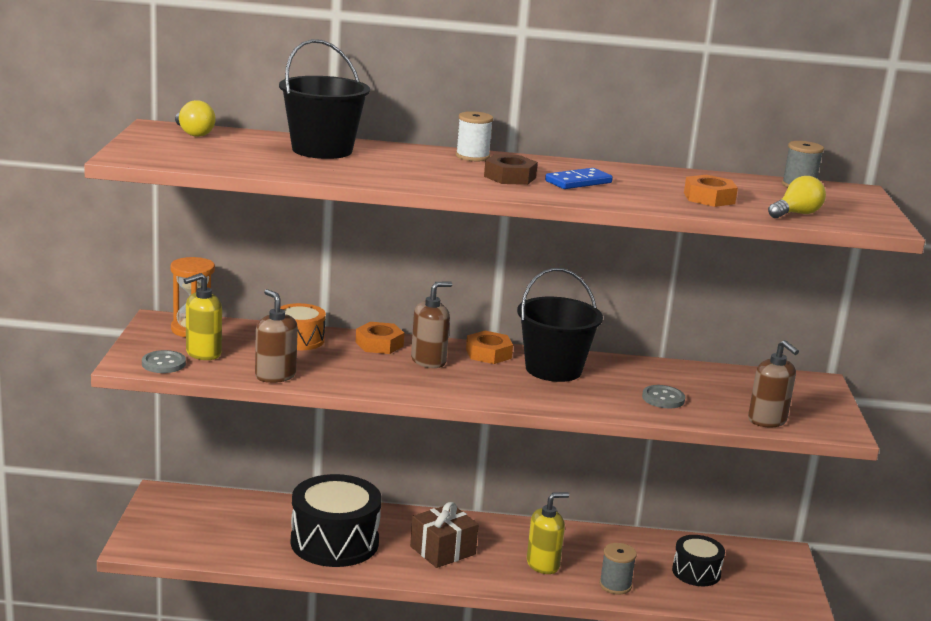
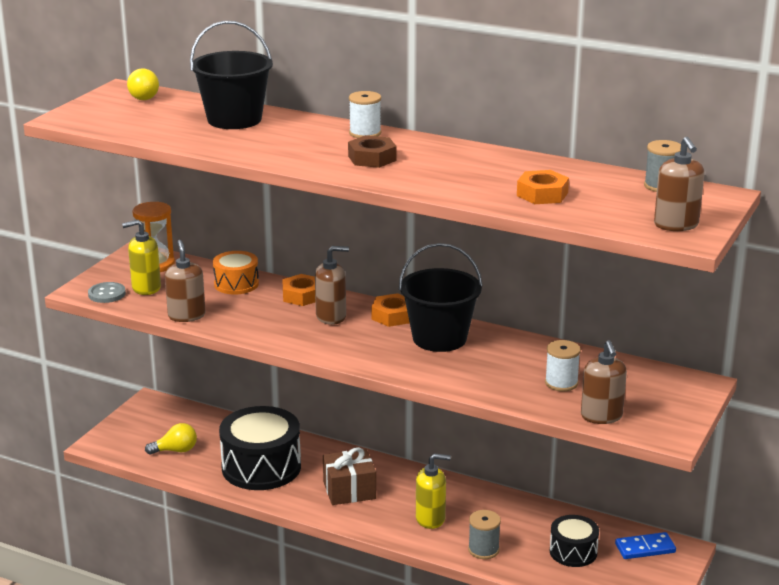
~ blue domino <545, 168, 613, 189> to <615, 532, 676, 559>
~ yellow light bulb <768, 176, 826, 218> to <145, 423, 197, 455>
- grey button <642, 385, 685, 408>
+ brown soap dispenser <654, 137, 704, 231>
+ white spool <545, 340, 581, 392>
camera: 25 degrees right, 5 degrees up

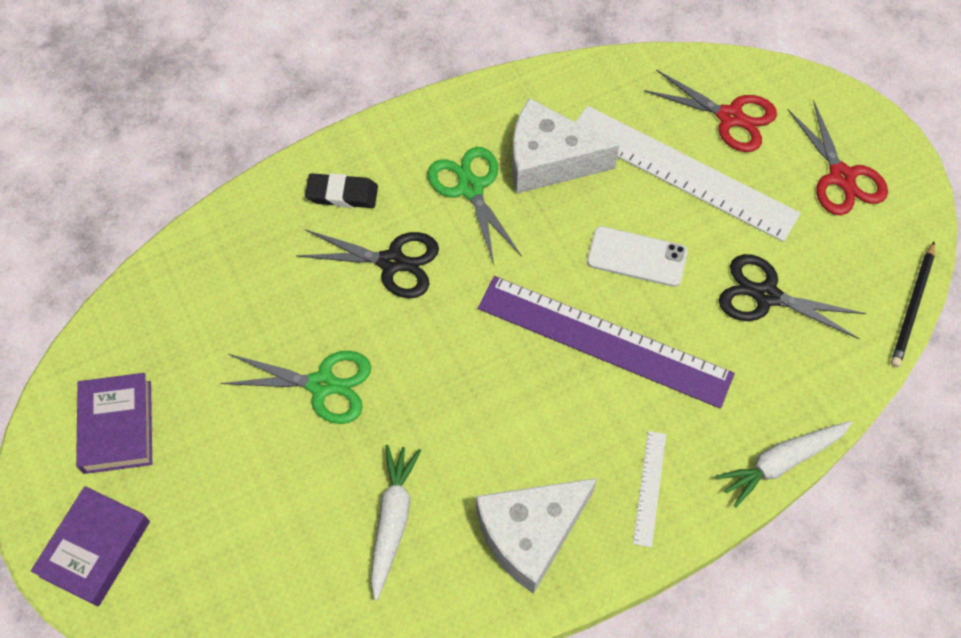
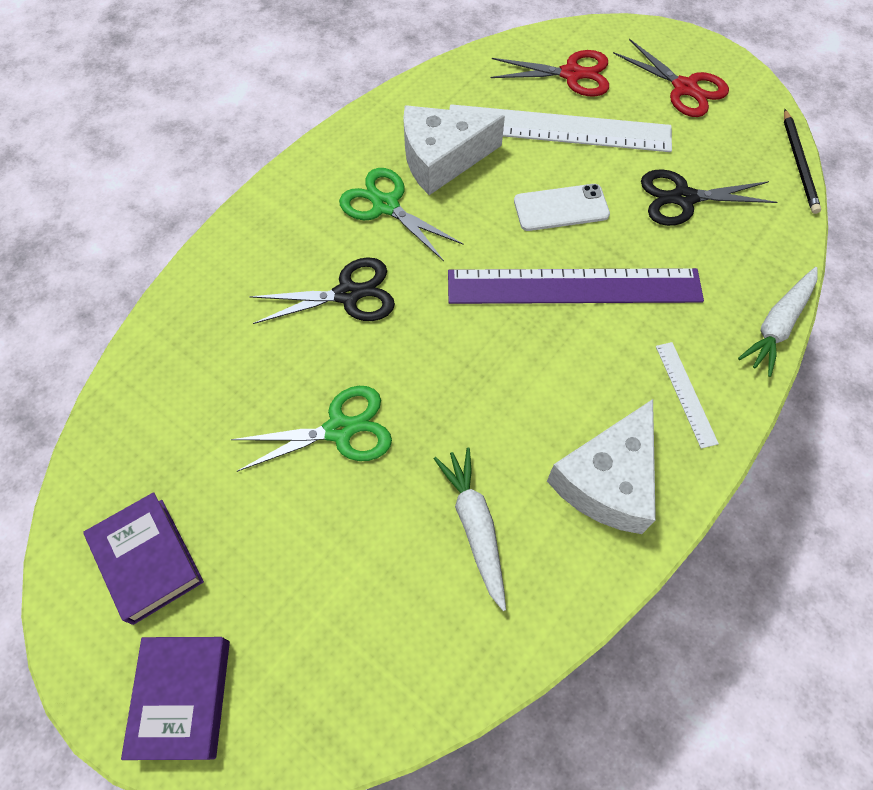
- black eraser <305, 173, 378, 208>
camera: 25 degrees left, 0 degrees up

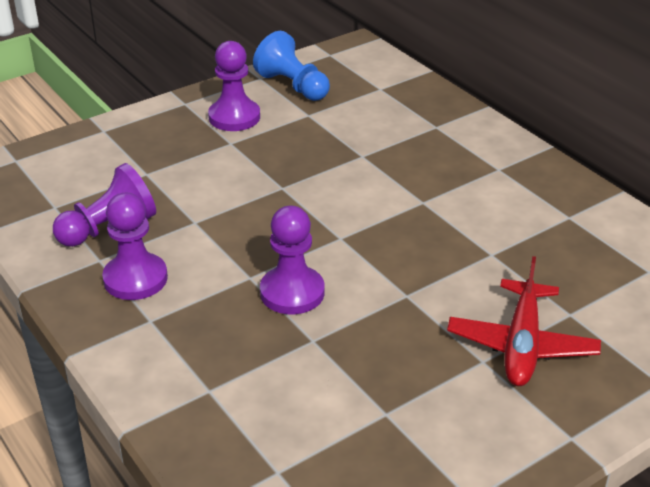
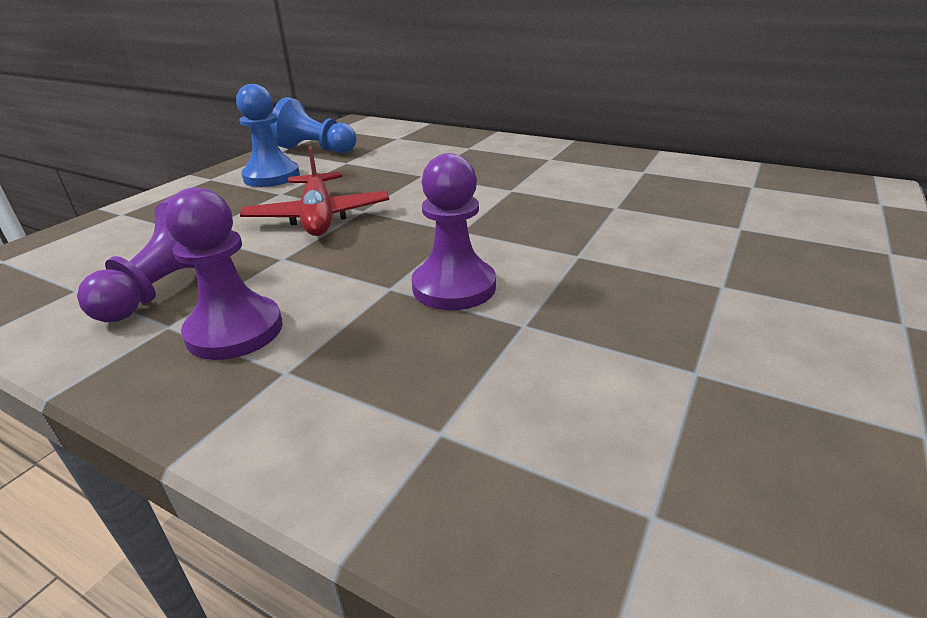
~ purple pawn <208, 41, 260, 131> to blue pawn <236, 84, 300, 187>
~ red plane <447, 256, 601, 386> to <240, 146, 389, 236>
camera: 25 degrees left, 5 degrees down

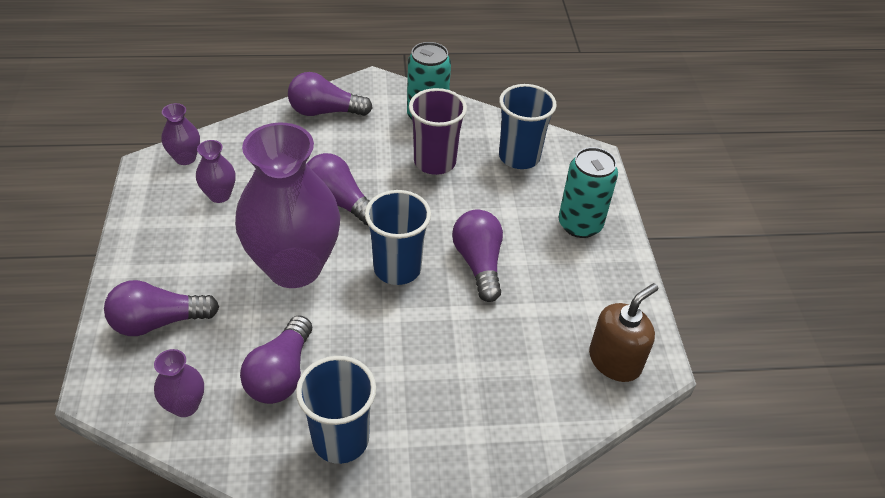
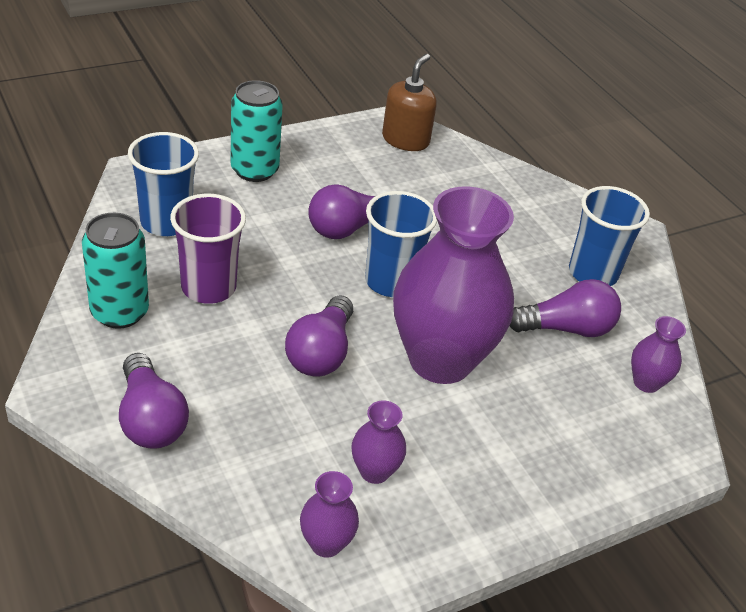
- purple light bulb <104, 280, 219, 336>
~ brown soap dispenser <589, 283, 658, 382> = <382, 54, 437, 151> 90 degrees clockwise
camera: 115 degrees left, 5 degrees down

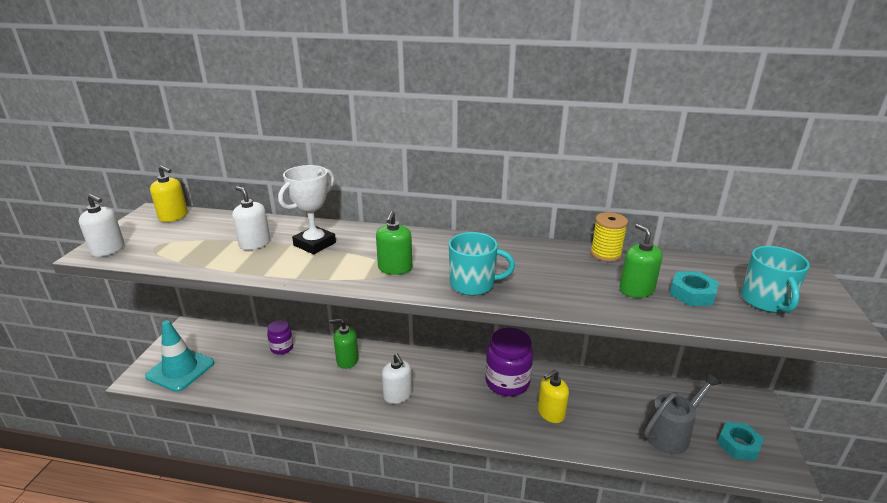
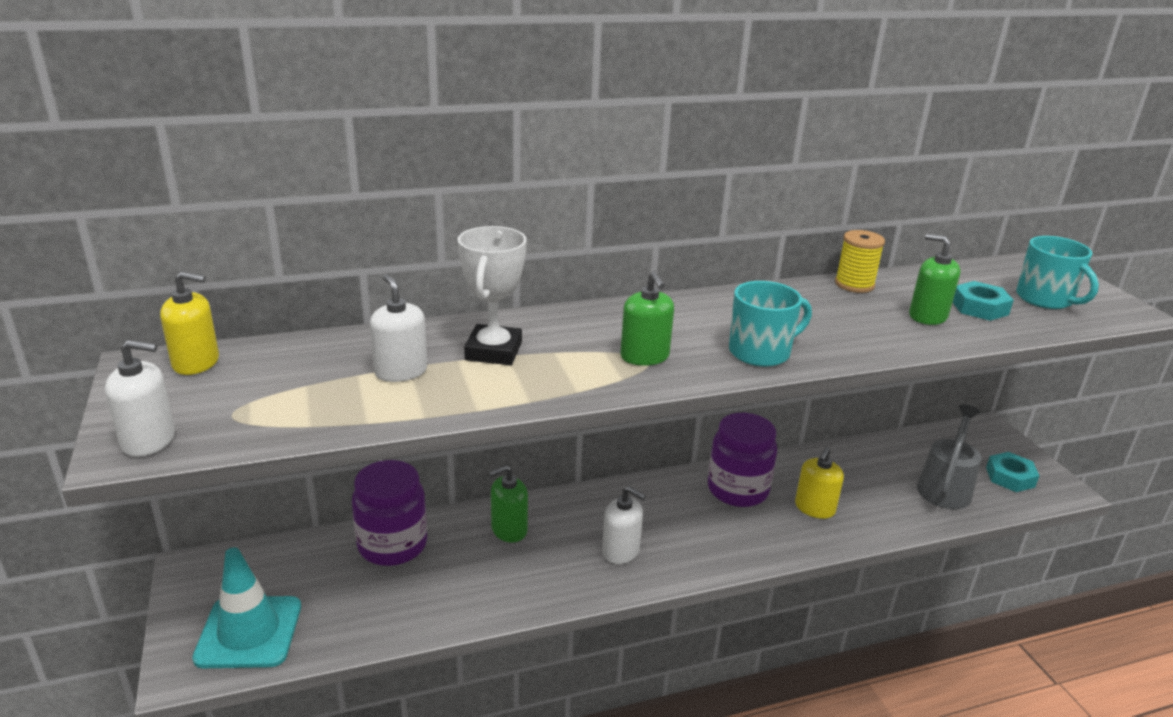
~ white soap dispenser <232, 186, 270, 250> = <370, 274, 427, 382> 45 degrees clockwise
~ purple jar <267, 320, 293, 355> = <352, 460, 427, 566> x1.81
camera: 30 degrees left, 0 degrees up

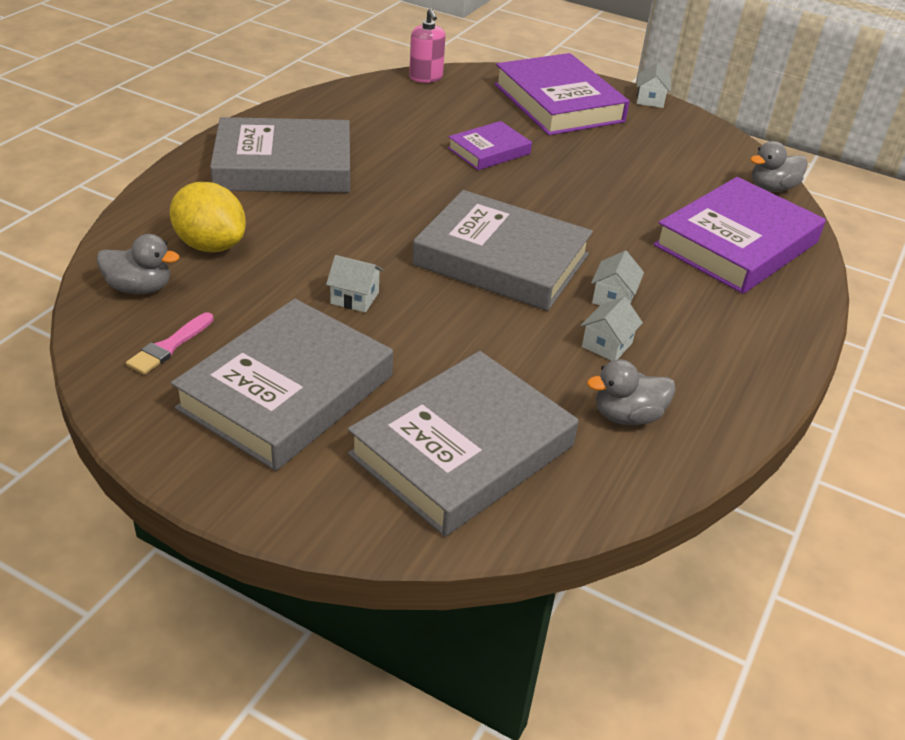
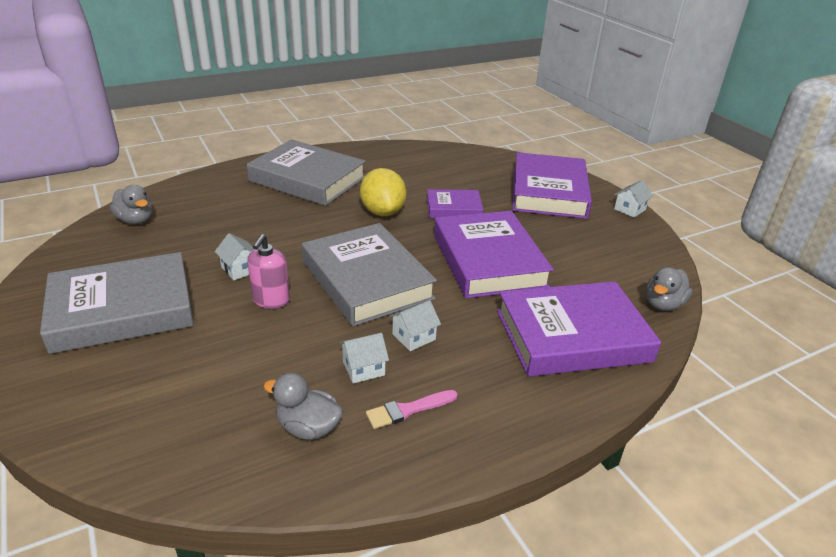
~ pink soap dispenser <409, 8, 445, 83> to <247, 234, 290, 309>
~ grey duck <750, 141, 808, 192> = <646, 267, 692, 311> 60 degrees counterclockwise
~ yellow lemon <170, 182, 246, 252> to <360, 168, 406, 216>
~ pink brush <126, 312, 214, 375> to <366, 390, 457, 429>
- grey book <348, 351, 579, 537>
+ purple book <434, 211, 554, 298>
camera: 35 degrees right, 5 degrees down

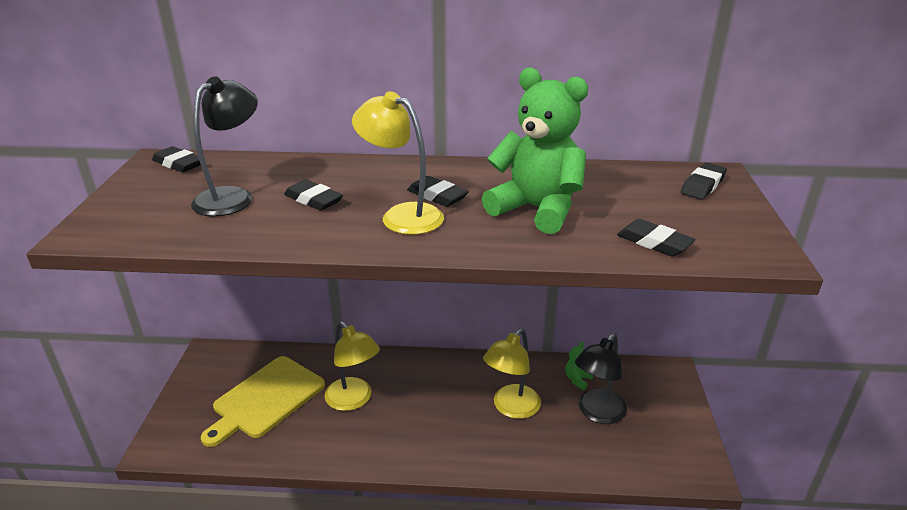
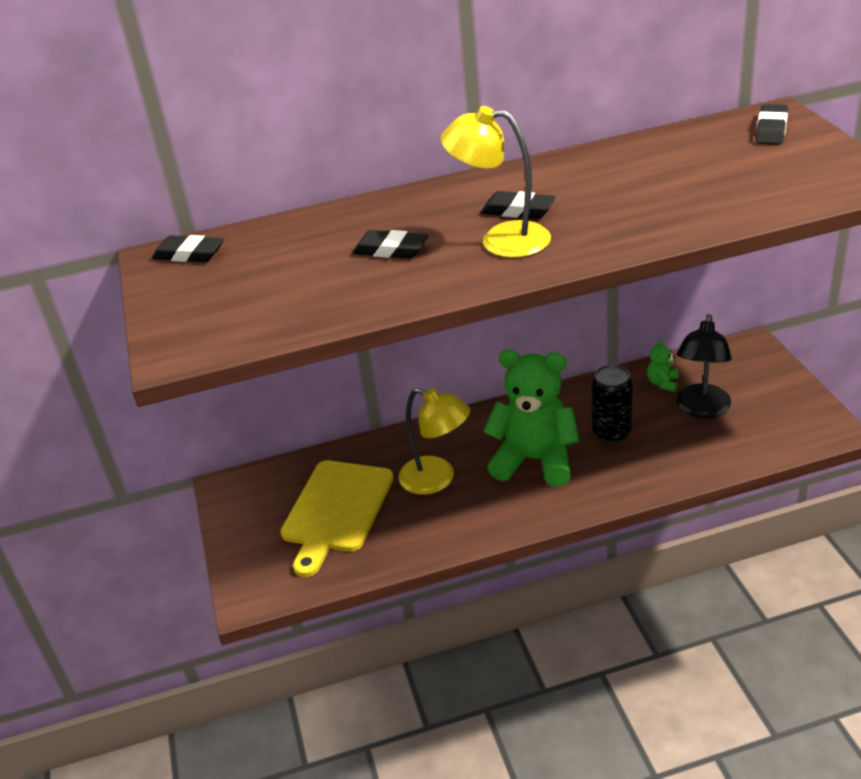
~ green teddy bear <482, 68, 588, 234> to <483, 349, 580, 487>
- black lamp <191, 76, 258, 217>
- black eraser <617, 219, 695, 256>
~ yellow lamp <483, 329, 541, 419> to black can <592, 365, 633, 443>
camera: 15 degrees left, 5 degrees up

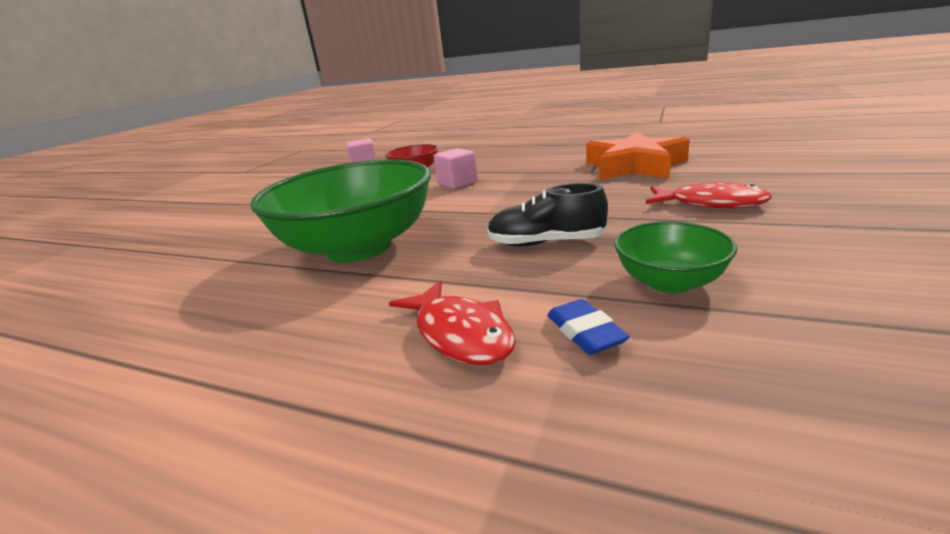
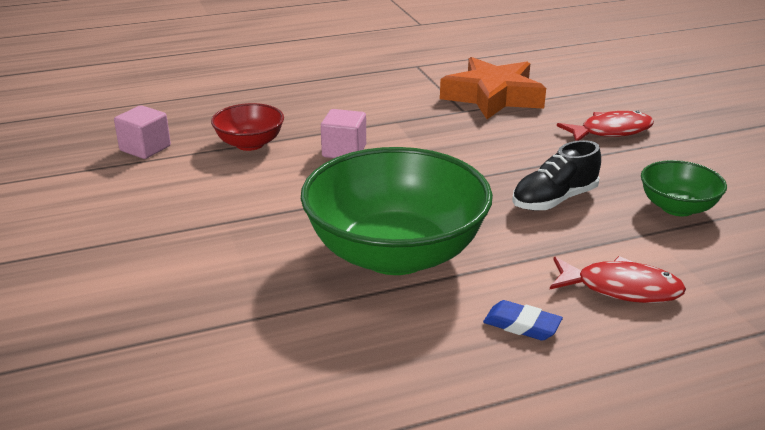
~ blue eraser <547, 299, 630, 355> to <483, 300, 563, 341>
camera: 45 degrees left, 5 degrees up

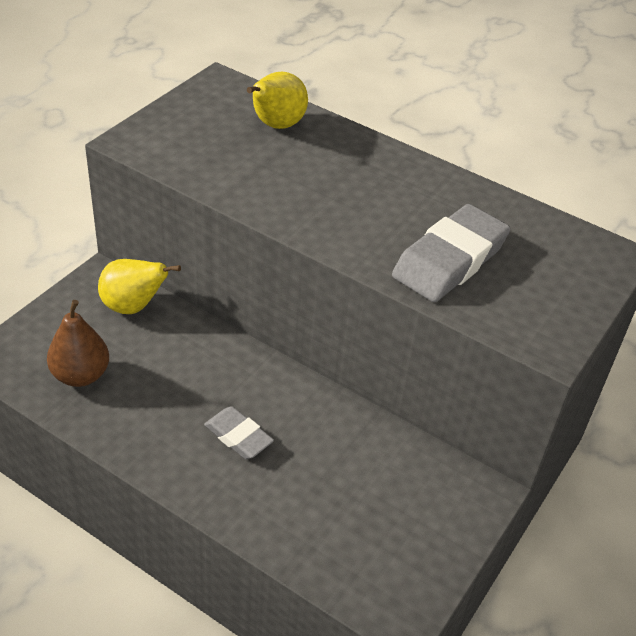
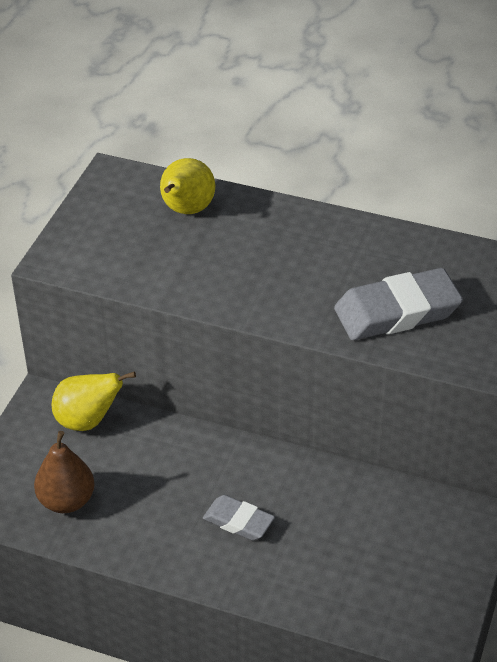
~ grey eraser <392, 204, 510, 302> = <334, 268, 463, 340> 45 degrees clockwise
camera: 10 degrees left, 0 degrees up

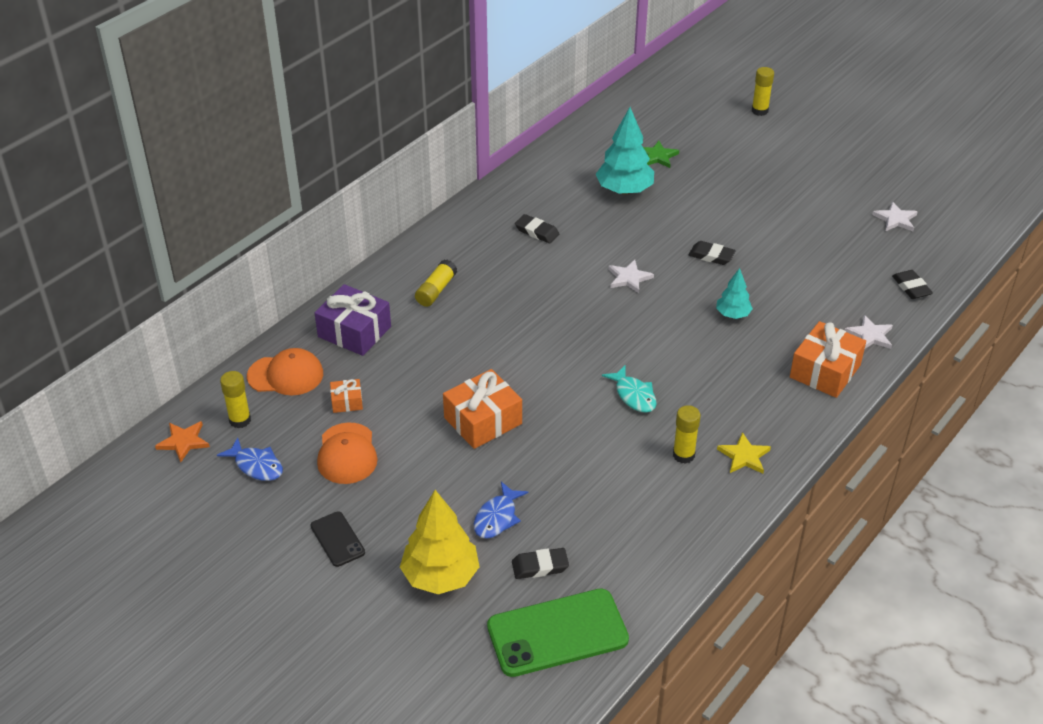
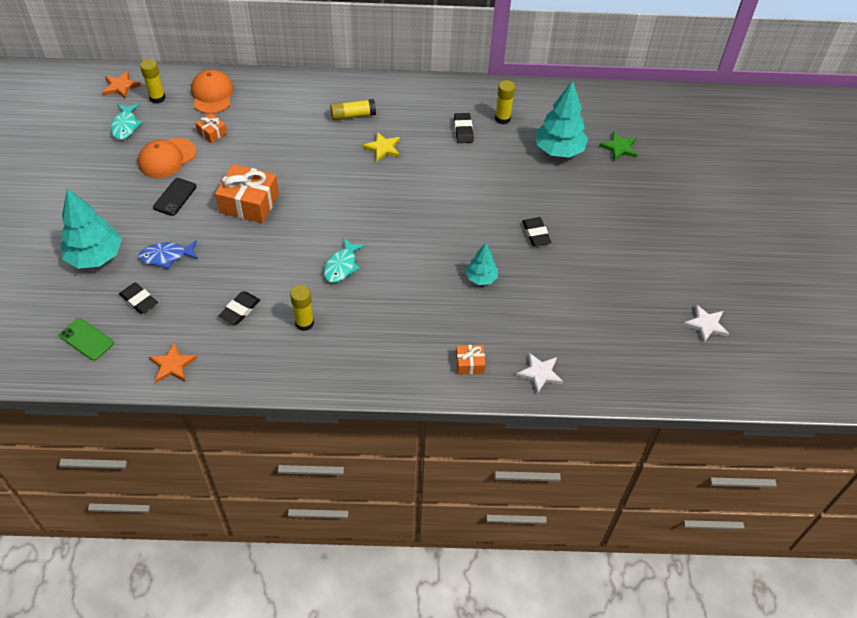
~ yellow glue stick <752, 67, 774, 116> to <495, 80, 515, 124>
- white star <608, 260, 654, 293>
~ black eraser <892, 270, 933, 299> to <219, 291, 260, 325>
- purple gift <315, 284, 391, 356>
~ orange gift <790, 321, 866, 398> = <456, 345, 485, 375> x0.51
~ orange cap <247, 348, 323, 396> = <191, 69, 234, 114> 150 degrees counterclockwise
~ yellow star <717, 432, 771, 473> to <363, 132, 400, 162>
~ blue fish <217, 437, 283, 481> to turquoise fish <111, 104, 143, 140>
~ yellow tree <400, 490, 479, 594> to turquoise tree <61, 188, 122, 269>
~ black phone <311, 512, 365, 567> to <153, 178, 197, 216>
~ green phone <487, 589, 629, 677> = <59, 318, 114, 361> x0.51
+ orange star <149, 342, 197, 383>
camera: 50 degrees right, 10 degrees up

